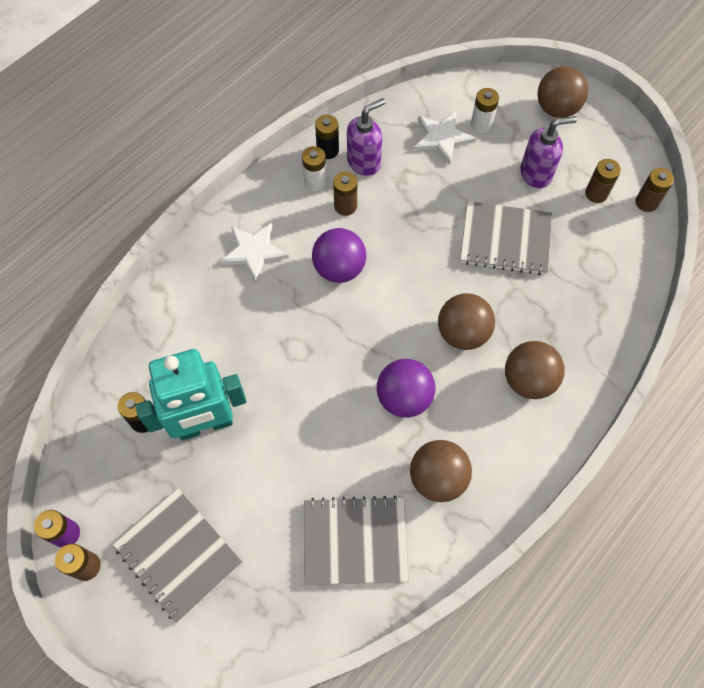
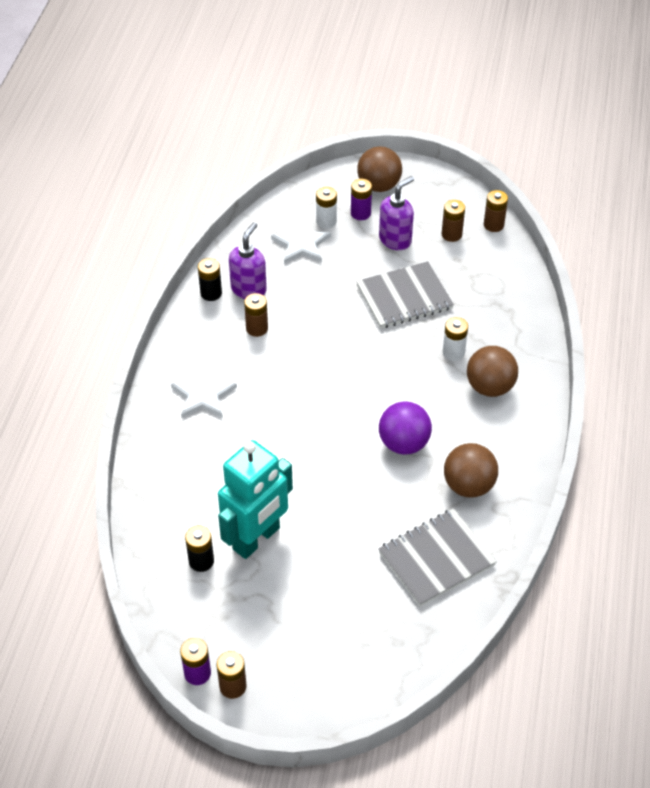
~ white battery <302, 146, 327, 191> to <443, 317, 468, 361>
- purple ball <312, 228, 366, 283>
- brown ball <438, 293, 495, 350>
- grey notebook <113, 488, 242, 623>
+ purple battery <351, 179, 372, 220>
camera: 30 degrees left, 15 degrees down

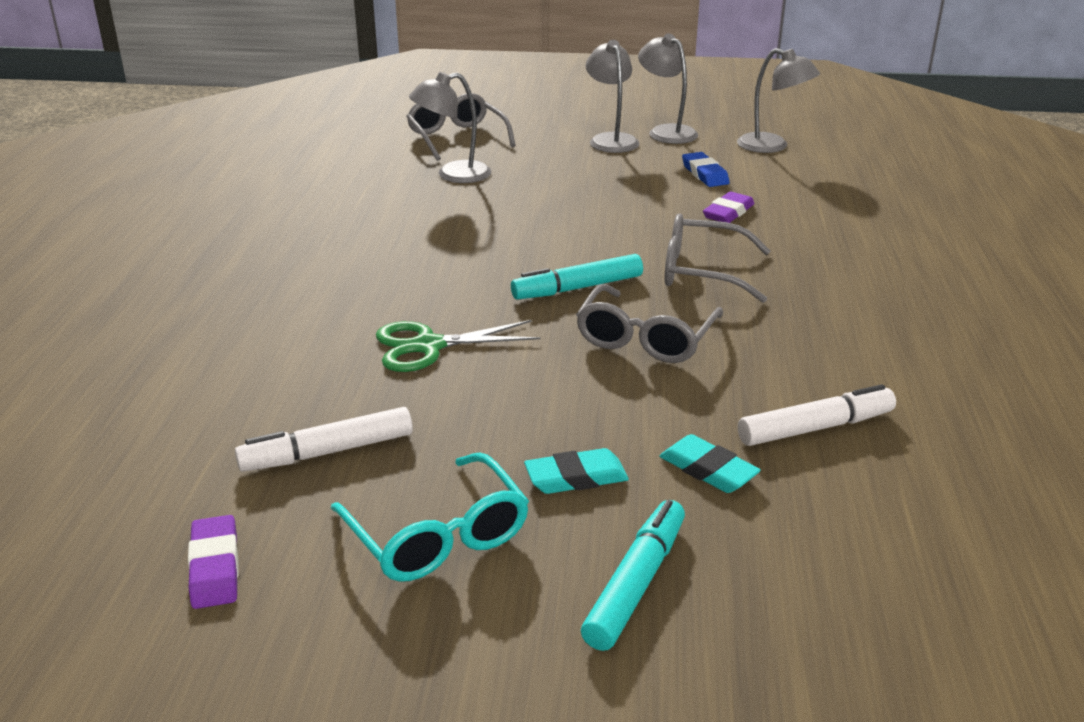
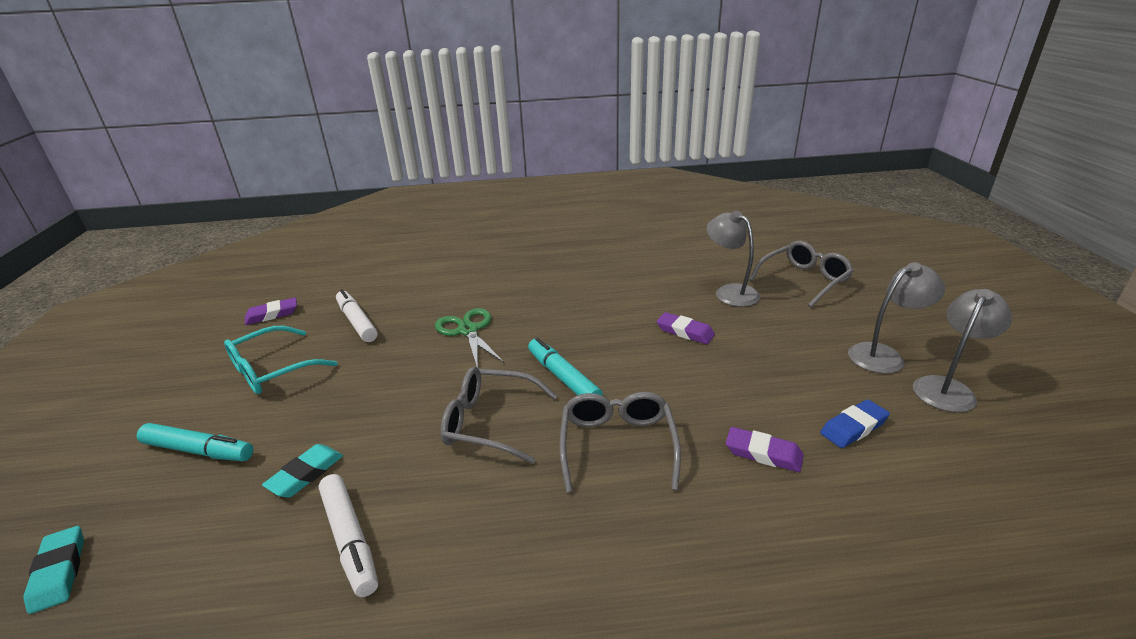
- grey lamp <737, 48, 820, 153>
~ turquoise eraser <524, 448, 629, 494> to <23, 526, 84, 614>
+ purple eraser <657, 312, 715, 344>
camera: 80 degrees right, 0 degrees up

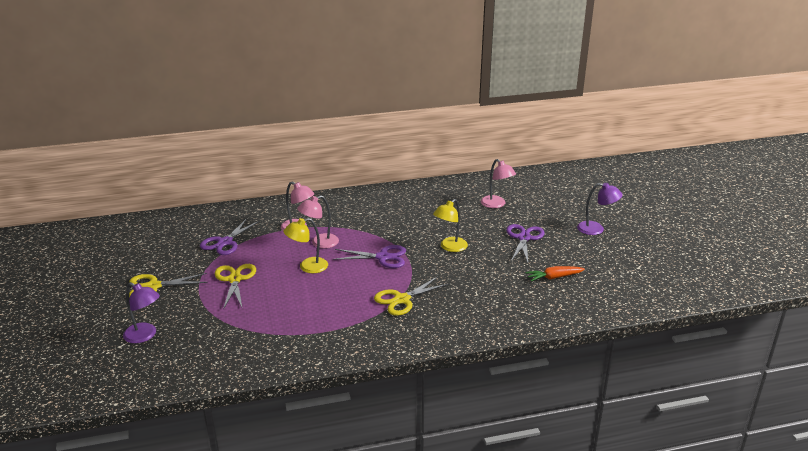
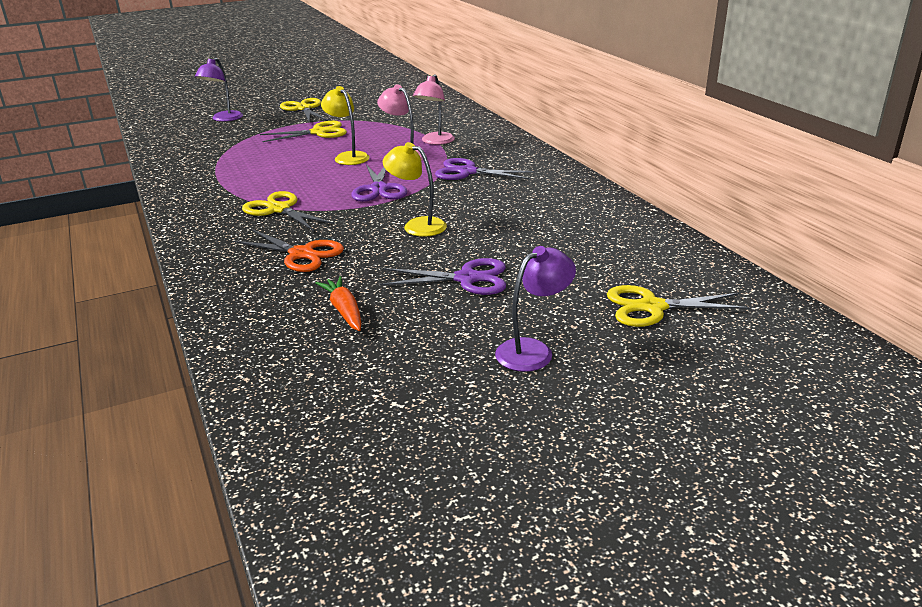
- pink lamp <481, 159, 516, 208>
~ purple lamp <577, 183, 623, 235> = <495, 246, 576, 372> 135 degrees counterclockwise
~ purple scissors <200, 218, 260, 255> to <435, 158, 534, 180>
+ orange scissors <233, 229, 344, 272>
+ yellow scissors <607, 285, 751, 327>
camera: 80 degrees right, 0 degrees up

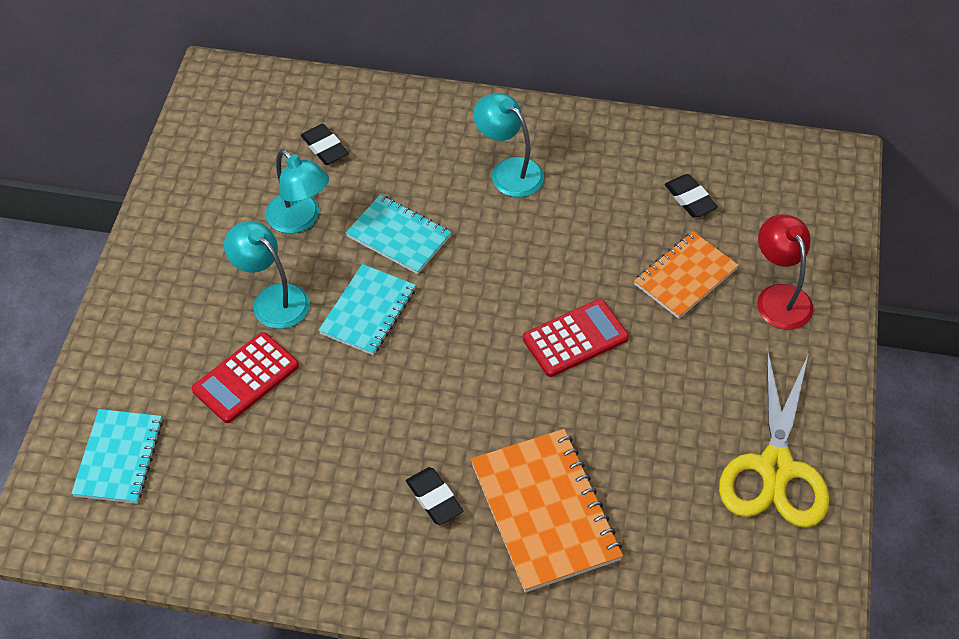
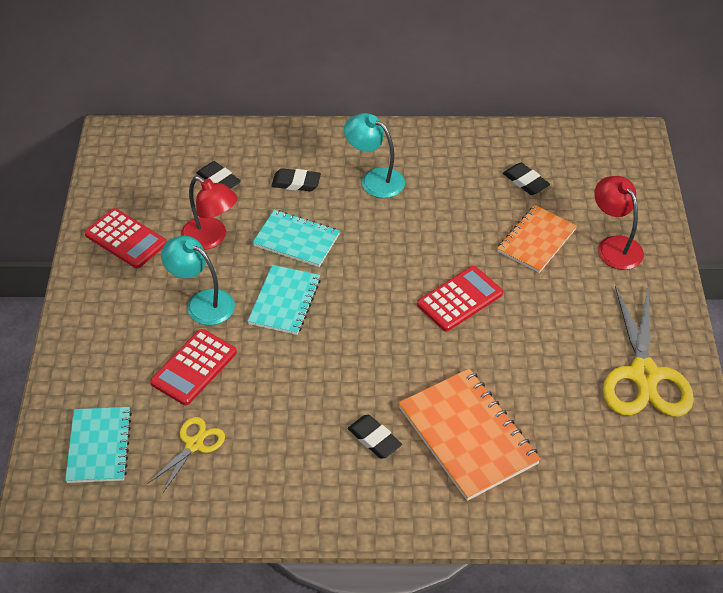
~ turquoise lamp <266, 149, 329, 234> to red lamp <181, 176, 238, 250>
+ black eraser <271, 168, 321, 191>
+ red calculator <85, 208, 167, 269>
+ yellow scissors <147, 417, 225, 493>
camera: 10 degrees left, 5 degrees down

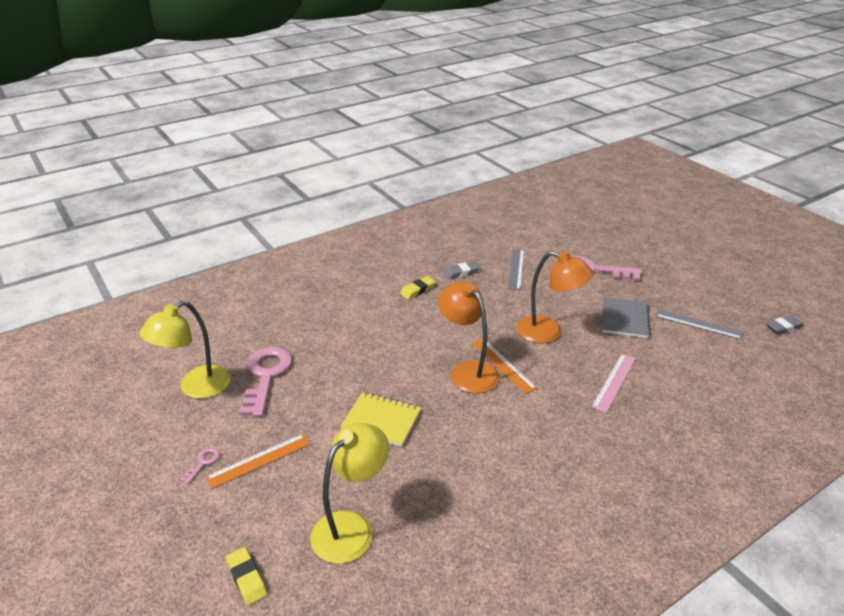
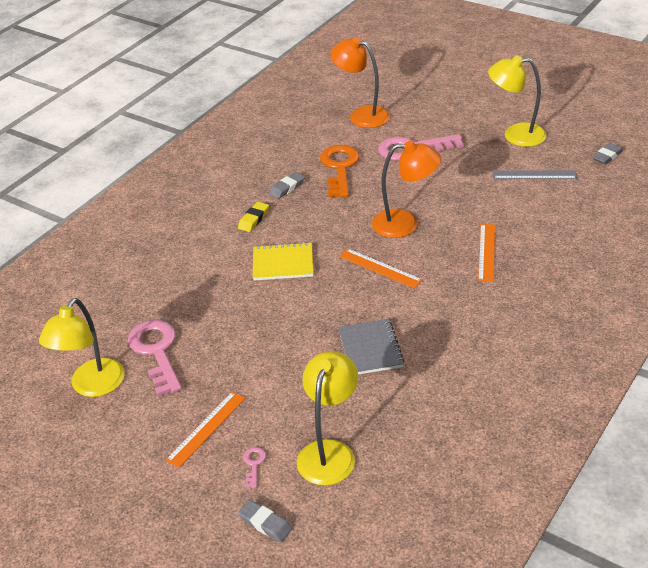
~ grey ruler <508, 249, 524, 290> to orange key <320, 145, 359, 197>
~ orange lamp <438, 282, 500, 393> to <330, 37, 390, 128>
~ grey notebook <602, 297, 651, 338> to <338, 319, 405, 375>
~ pink ruler <592, 354, 636, 413> to orange ruler <478, 224, 495, 282>
~ yellow notebook <340, 392, 421, 447> to <253, 242, 313, 280>
~ pink key <180, 447, 220, 484> to <243, 447, 266, 488>
~ yellow eraser <226, 547, 267, 605> to grey eraser <238, 500, 292, 542>
+ yellow lamp <488, 55, 547, 147>
camera: 20 degrees left, 5 degrees up

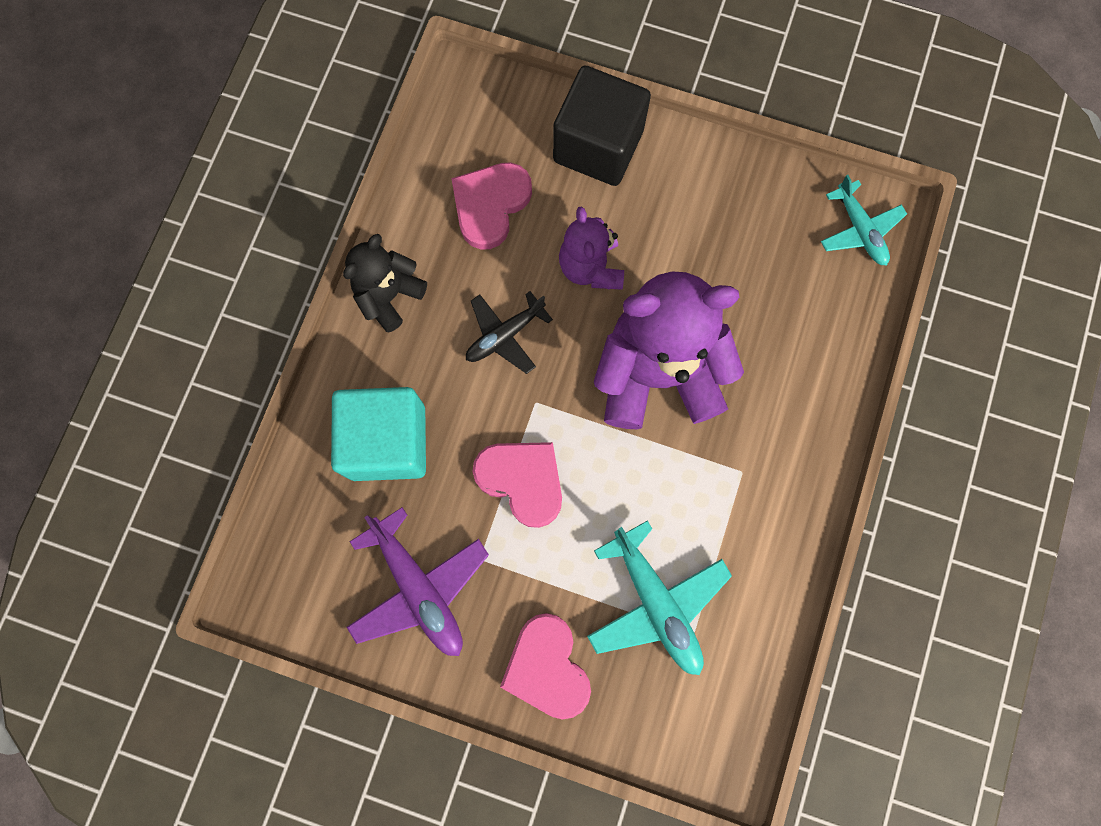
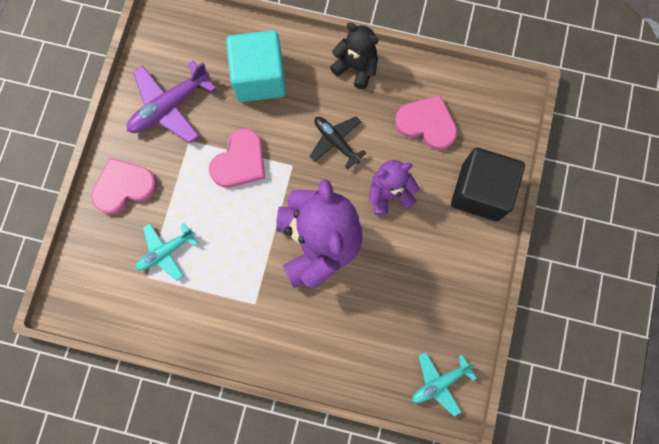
~ turquoise plane <587, 520, 732, 675> = <136, 223, 198, 281> x0.65
camera: 85 degrees right, 0 degrees up

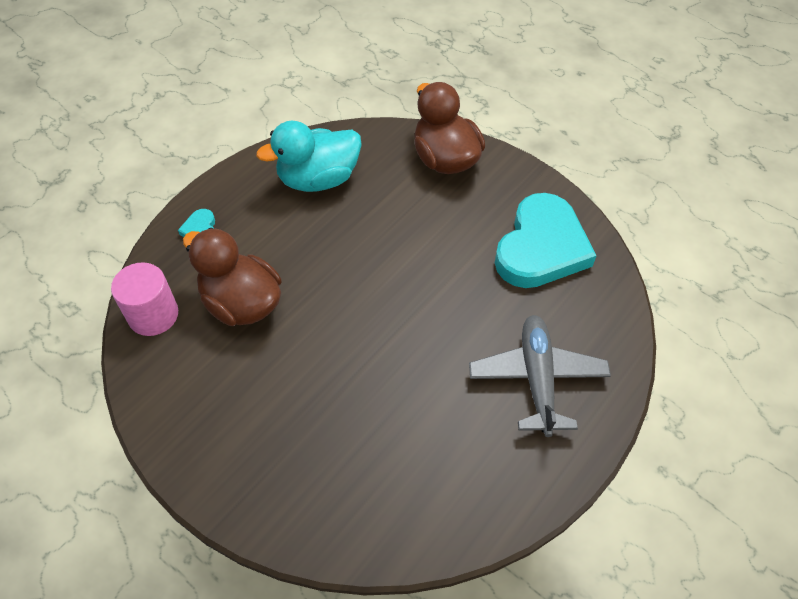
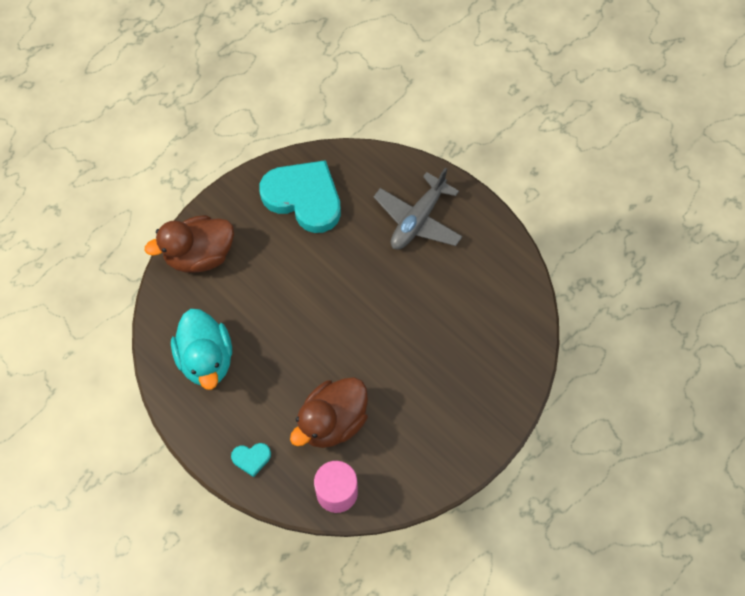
~ grey plane <469, 315, 611, 437> = <374, 168, 462, 250> 60 degrees counterclockwise
camera: 85 degrees left, 10 degrees up

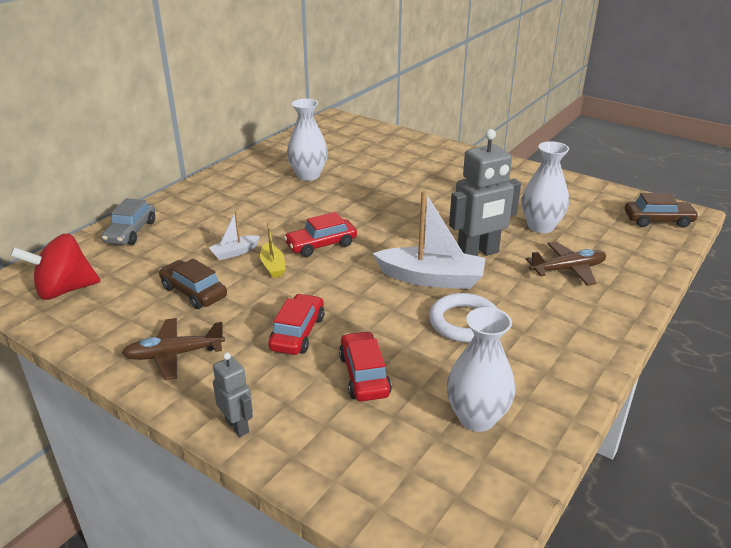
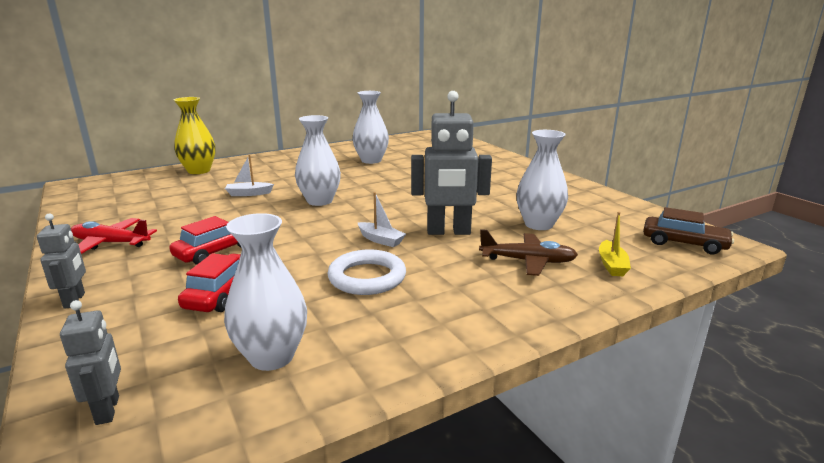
~ white boat <373, 190, 486, 289> = <358, 192, 406, 247> x0.50
~ grey car <102, 198, 155, 245> to yellow vase <174, 97, 216, 174>
~ red car <284, 212, 357, 257> to white vase <295, 115, 341, 206>
~ yellow boat <260, 223, 286, 278> to <599, 212, 631, 276>
- red spinning top <10, 234, 100, 300>
- brown car <159, 258, 227, 309>
~ brown plane <122, 318, 225, 380> to red plane <71, 218, 157, 254>
+ grey robot <60, 300, 121, 425>
camera: 25 degrees right, 10 degrees down

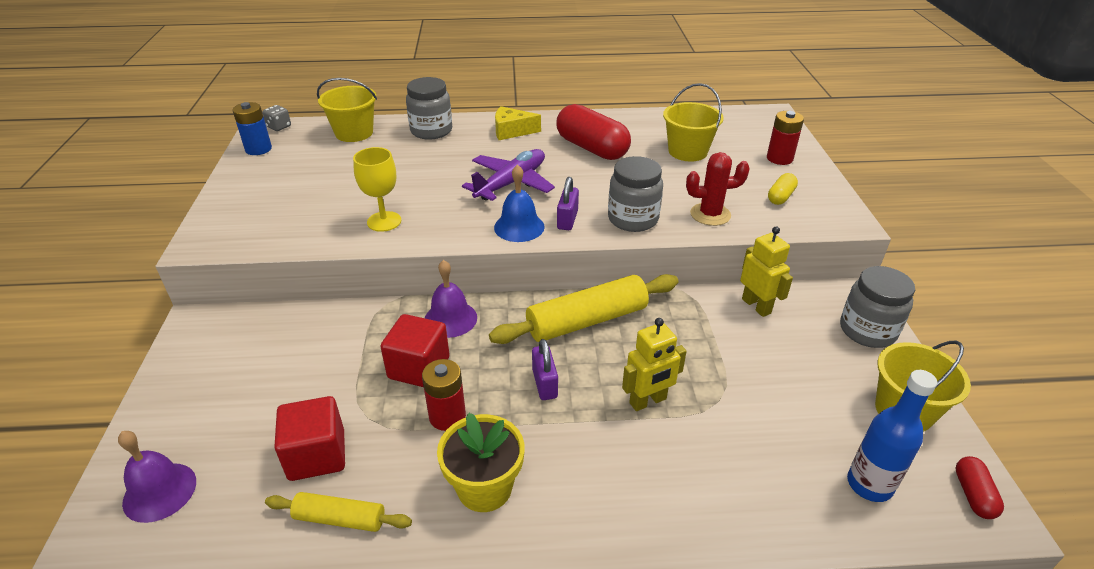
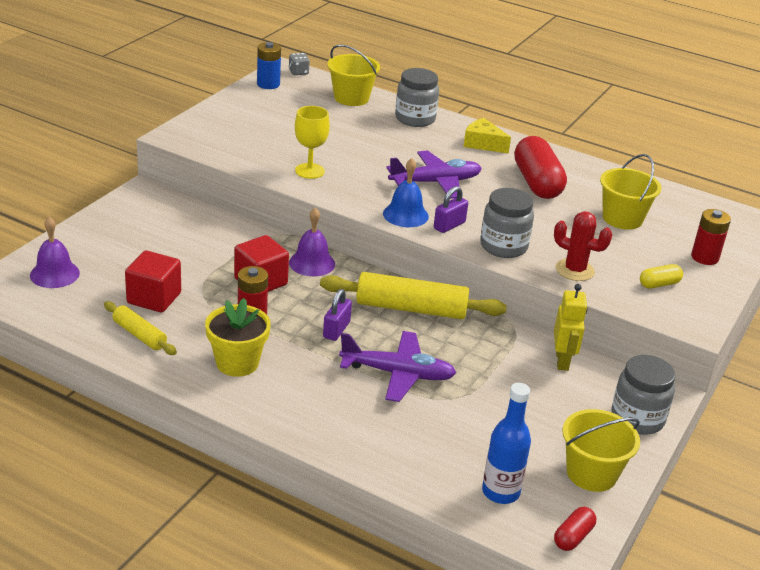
~ yellow robot <622, 318, 687, 411> to purple plane <339, 331, 456, 402>
camera: 30 degrees right, 5 degrees down

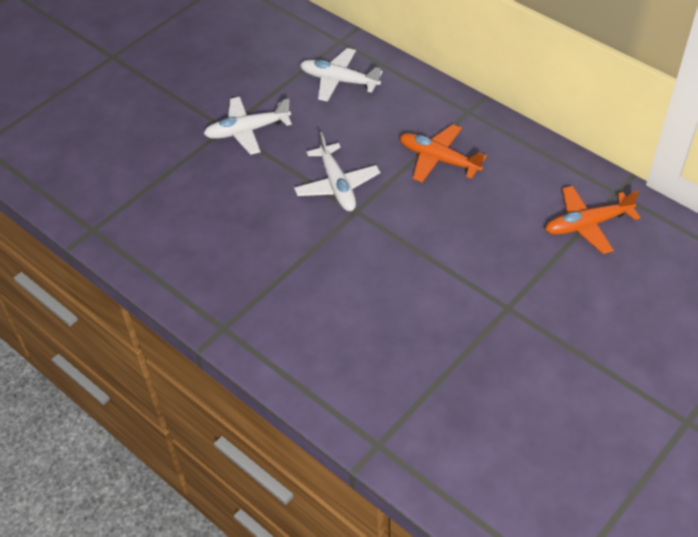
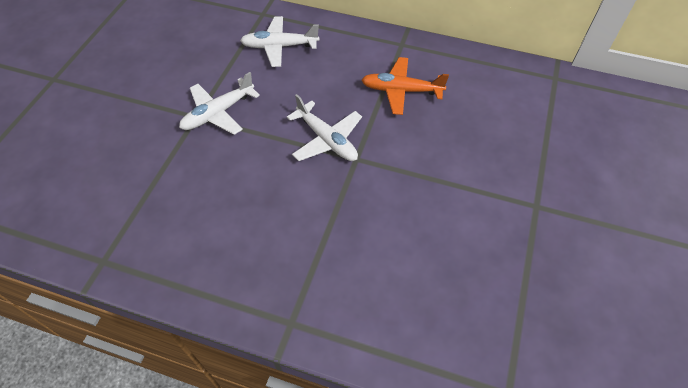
- orange plane <545, 186, 640, 254>
camera: 25 degrees left, 5 degrees up

